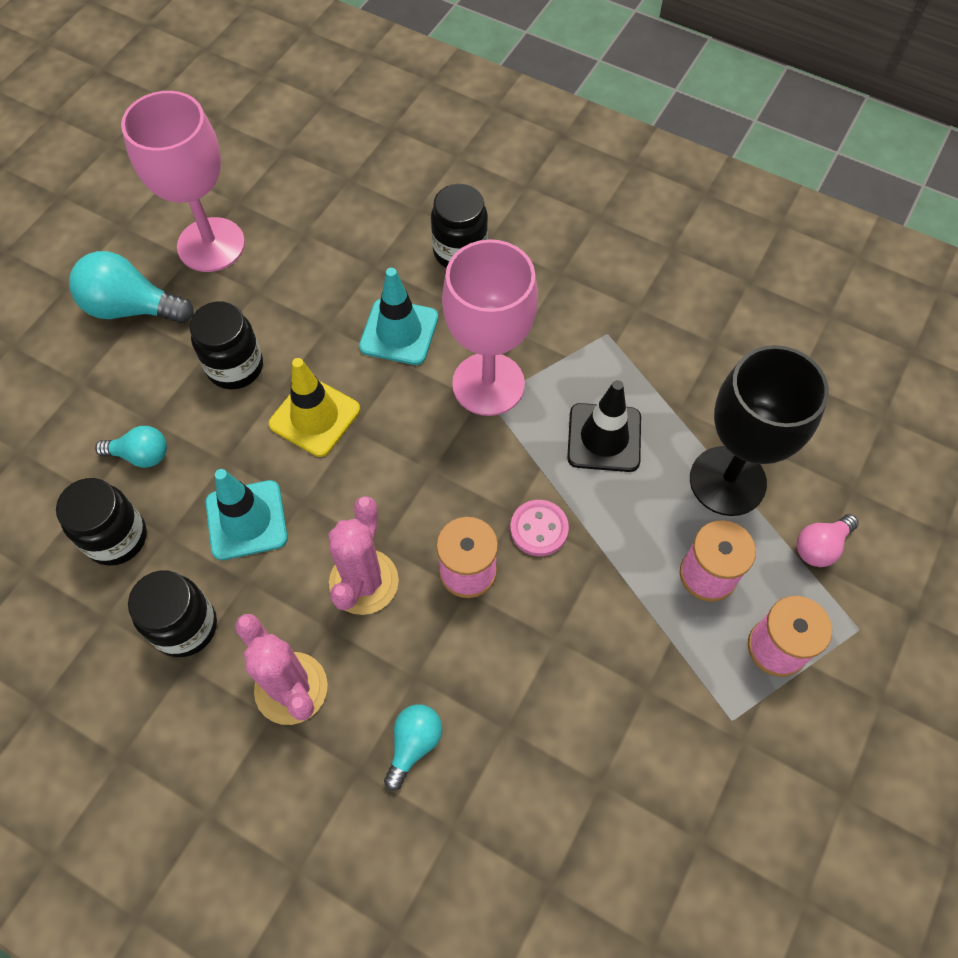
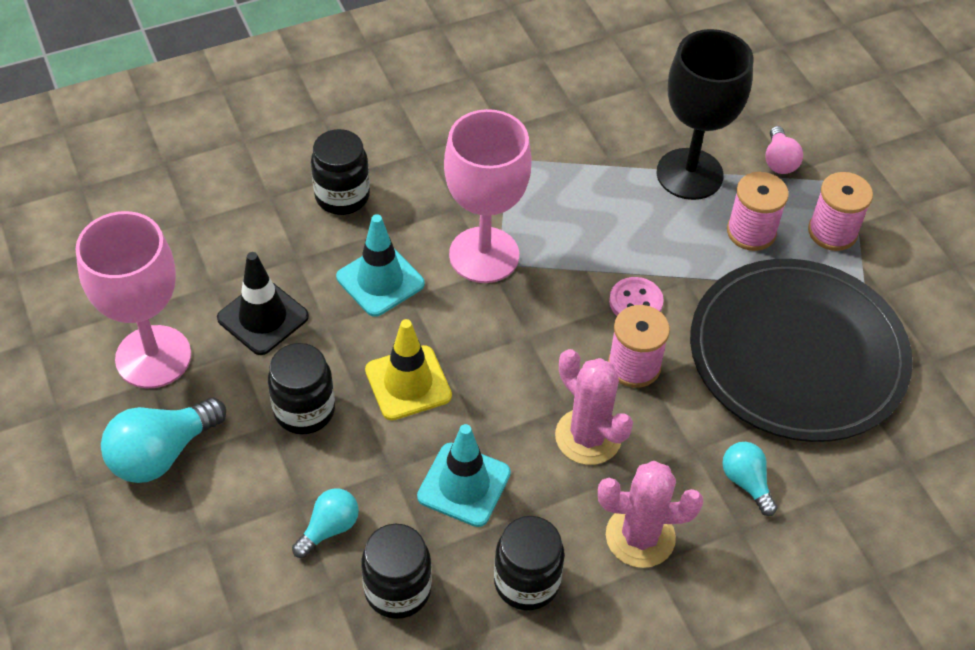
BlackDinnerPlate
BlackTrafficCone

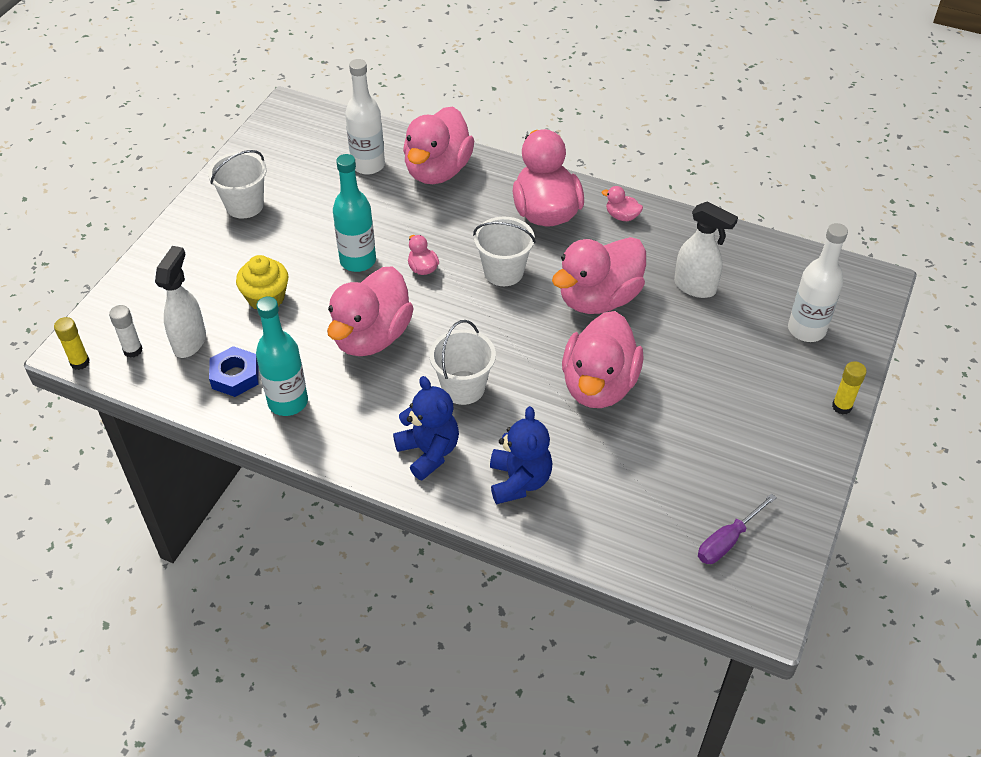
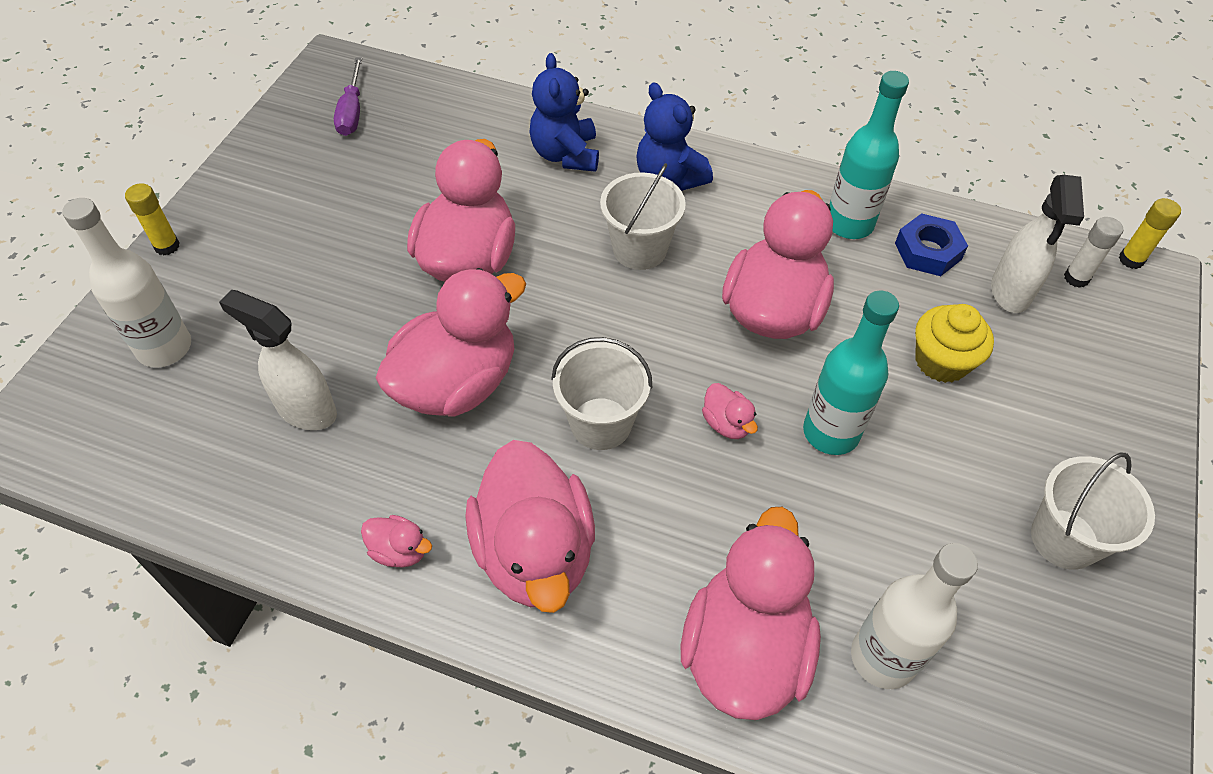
RoyalPurpleScrewdriver

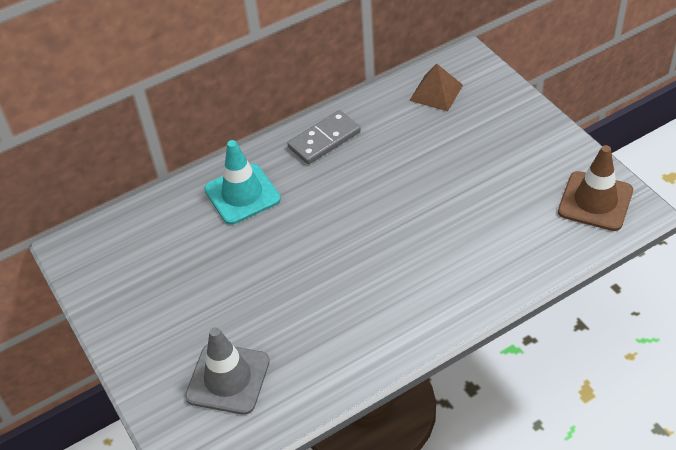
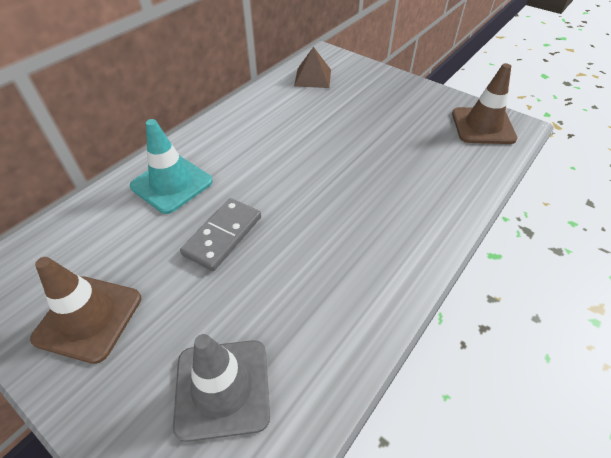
DarkBrownTrafficCone (1st from left)
AshGreyDominoTile

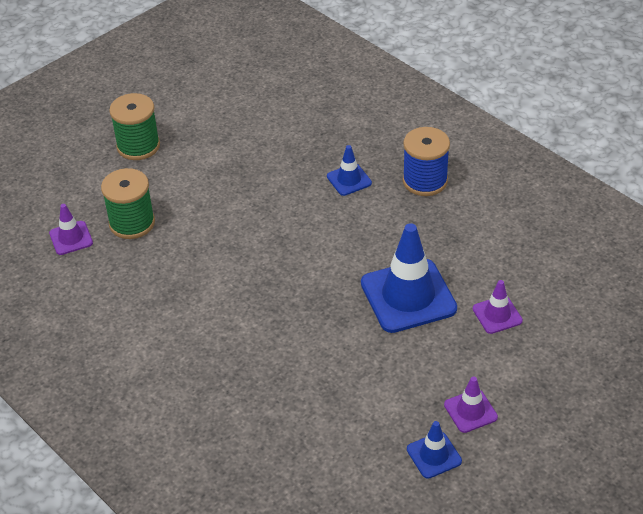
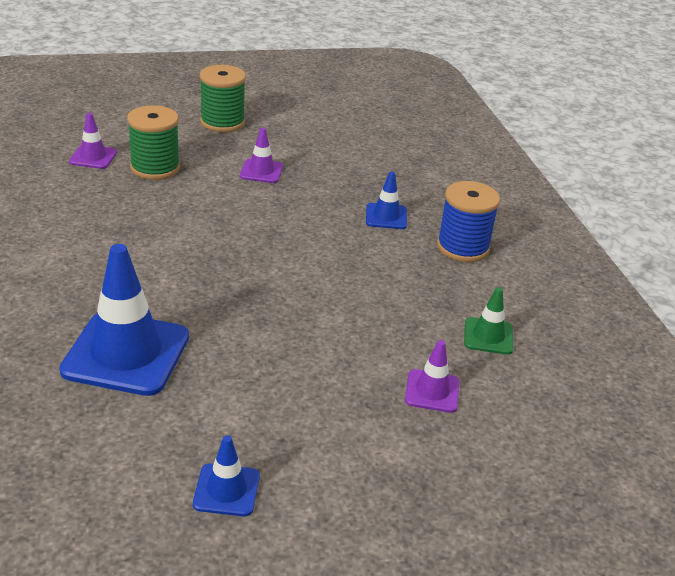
EmeraldTrafficCone
BlueTrafficCone (1st from left)
RoyalPurpleTrafficCone (2nd from left)

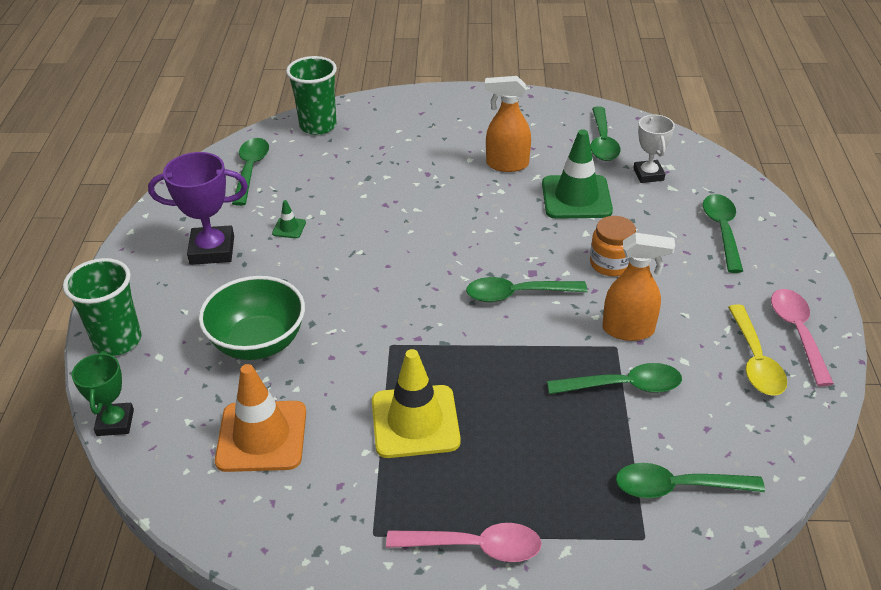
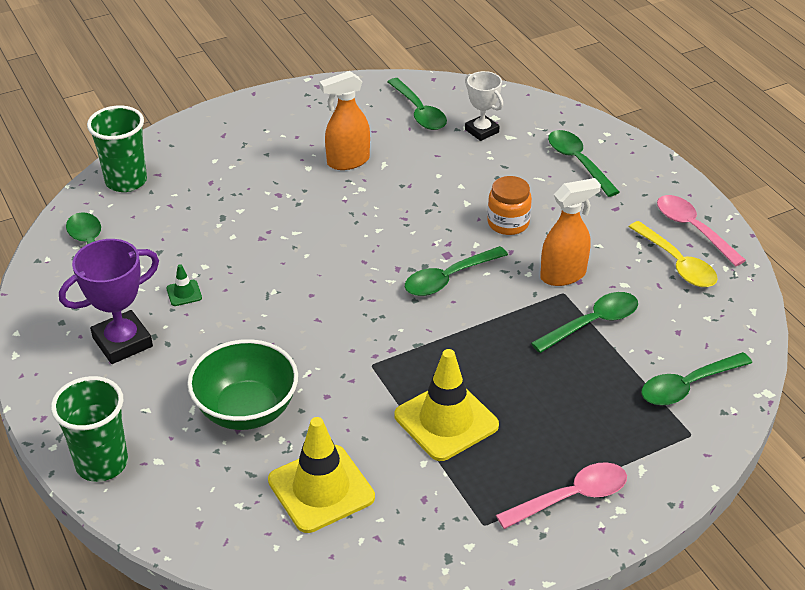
EmeraldPrizeCup
EmeraldTrafficCone (2nd from left in the first image)
YellowTrafficCone (1st from left)

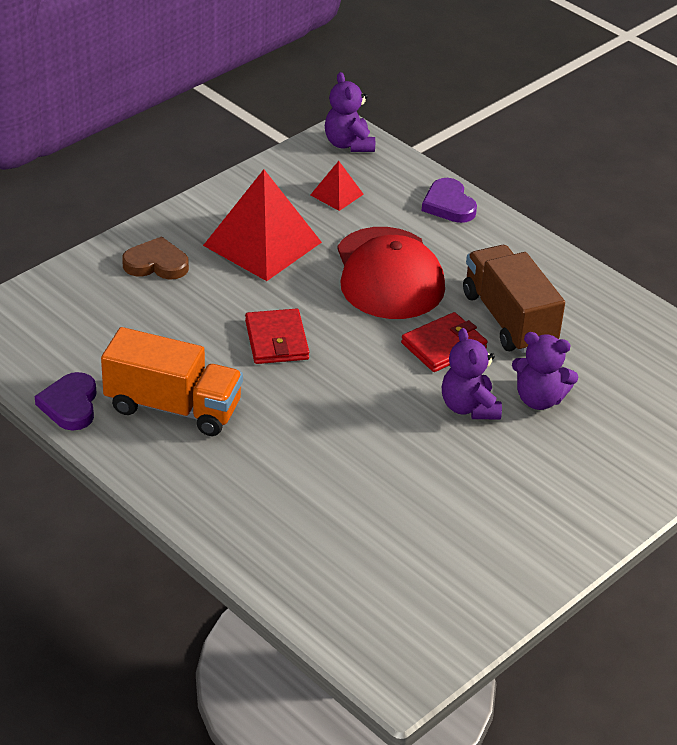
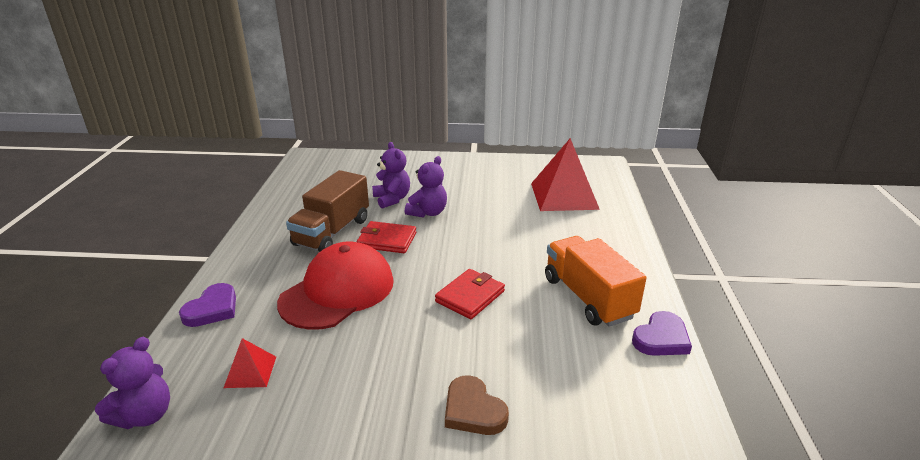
RedPyramid (2nd from left)

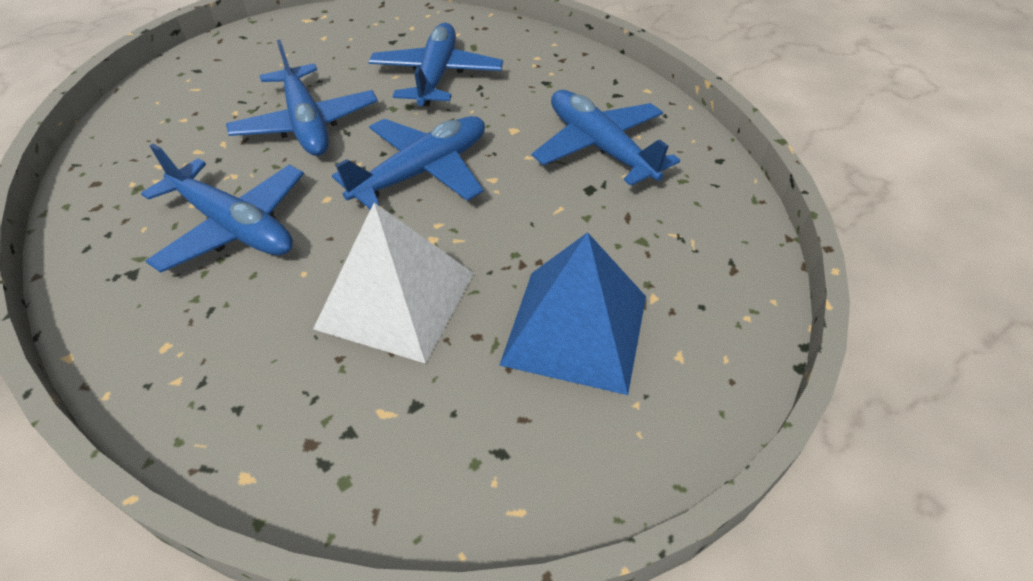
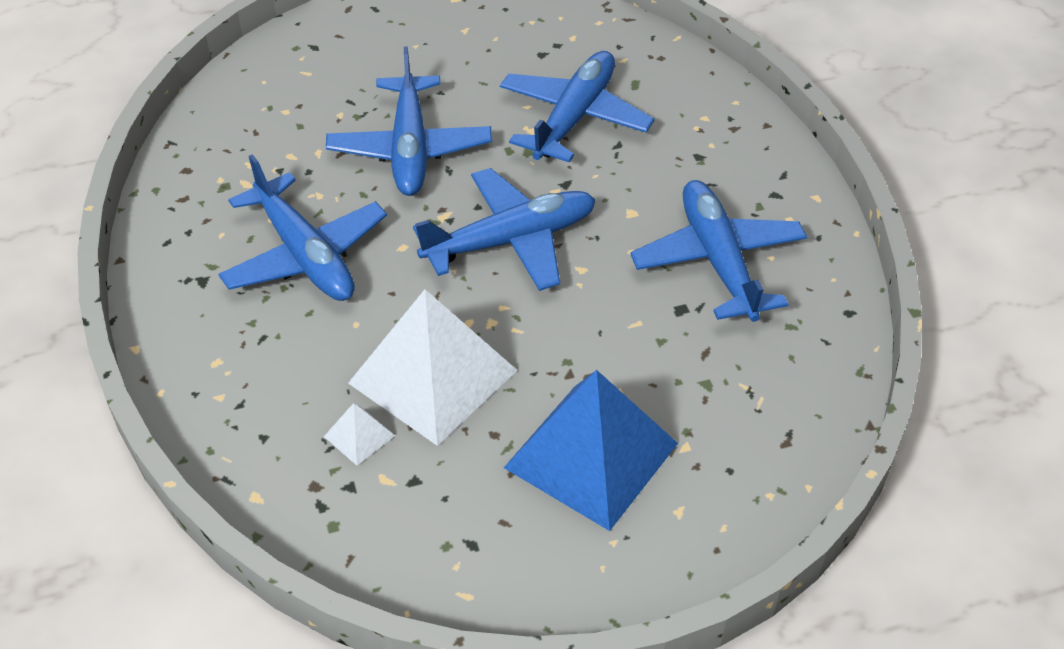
PureWhitePyramid (1st from left)

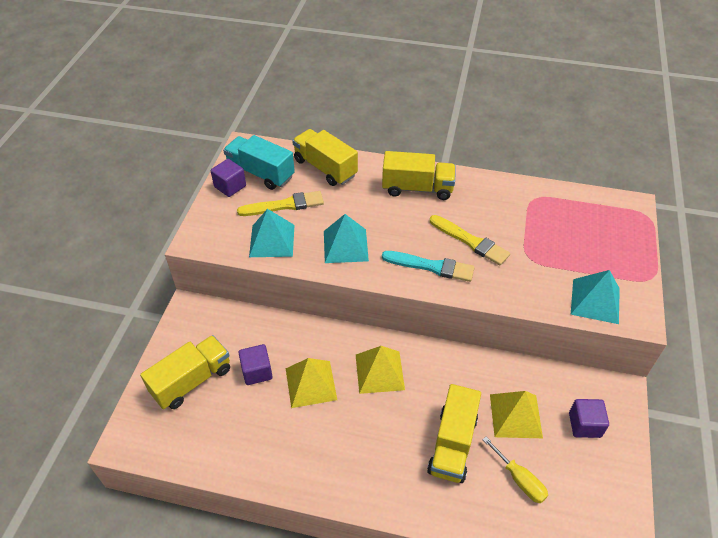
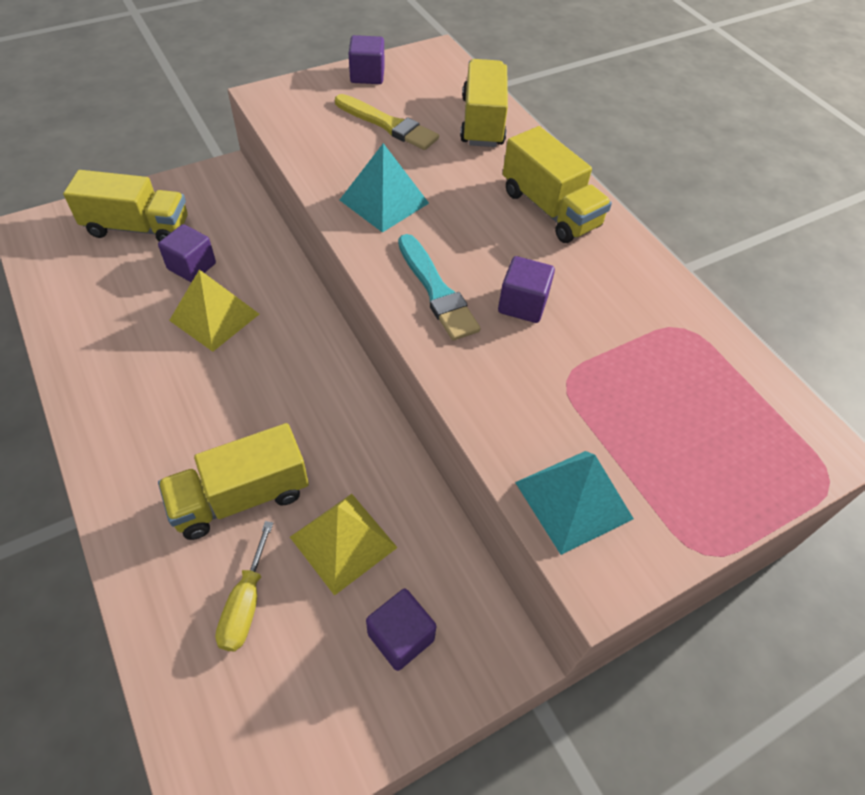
TealToyTruck
TealPyramid (1st from left in the first image)
YellowPyramid (2nd from left in the first image)
RoyalPurpleSolidCube (4th from left)

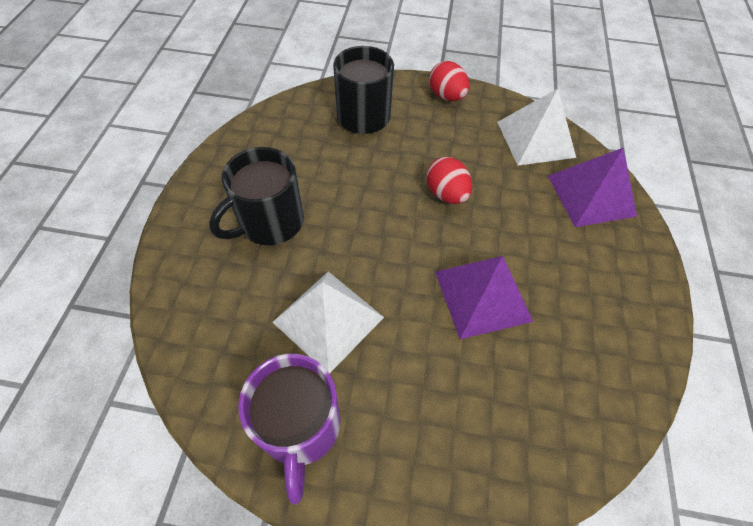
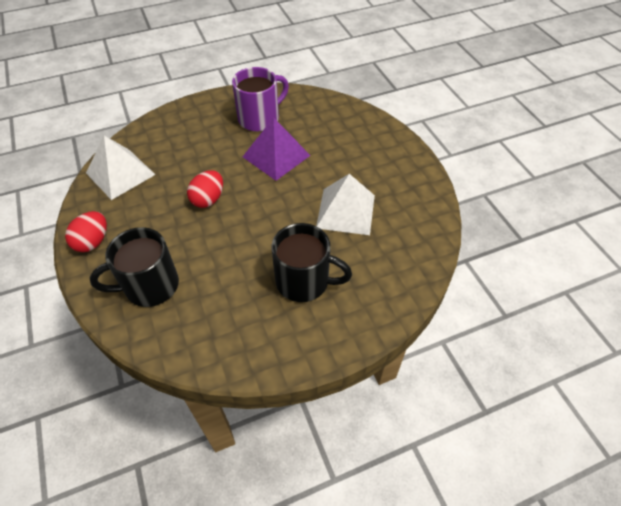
RoyalPurplePyramid (2nd from left in the first image)
RoyalPurpleTeaMug

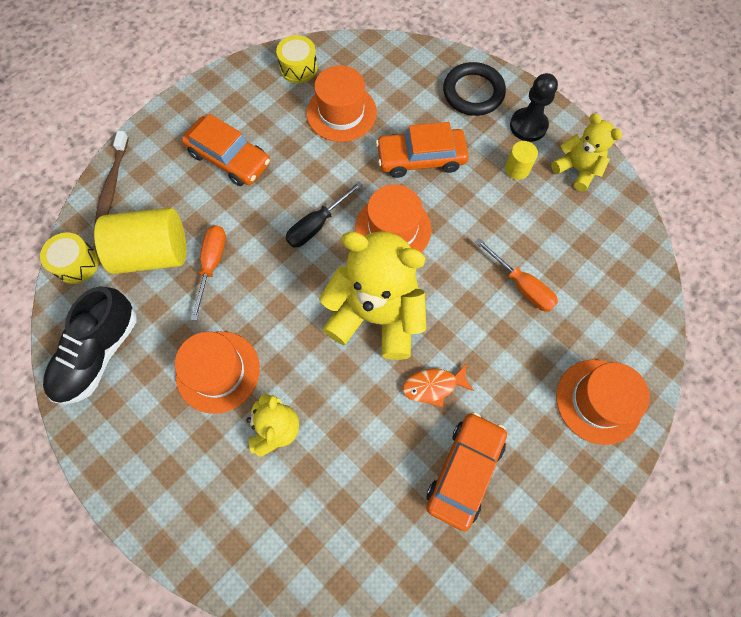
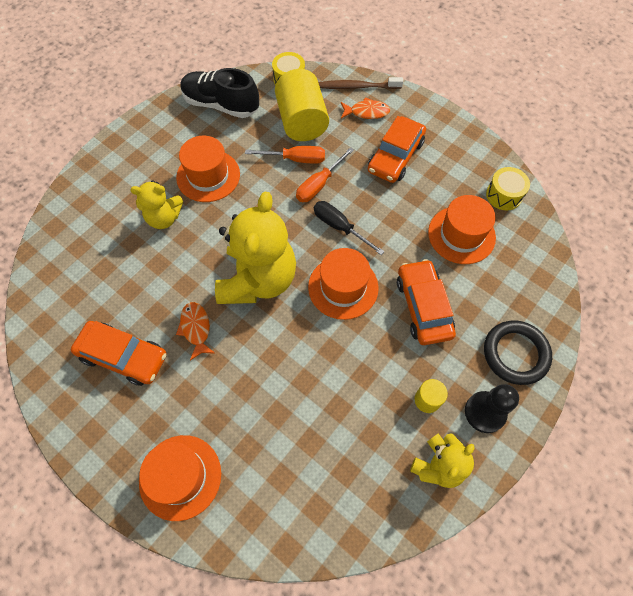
OrangeToyFish (2nd from left)
OrangeScrewdriver (2nd from left)

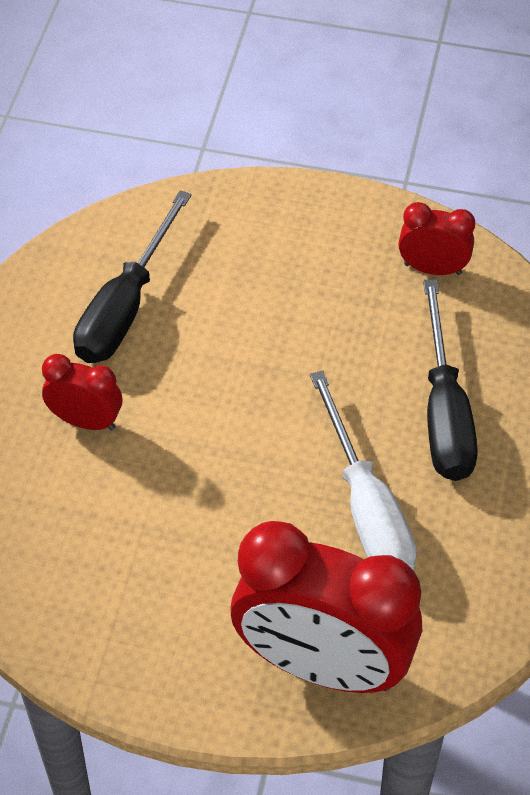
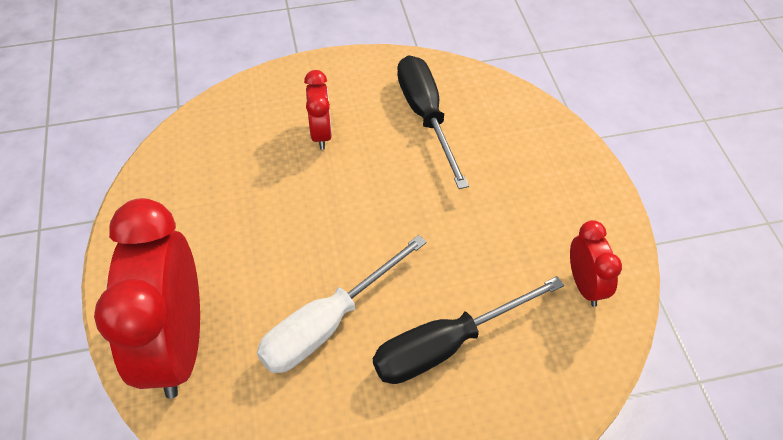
BlackScrewdriver (1st from left)

